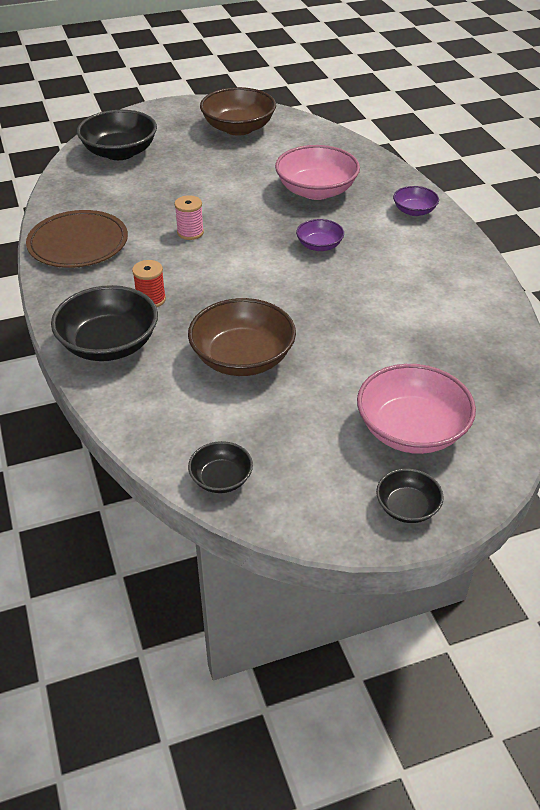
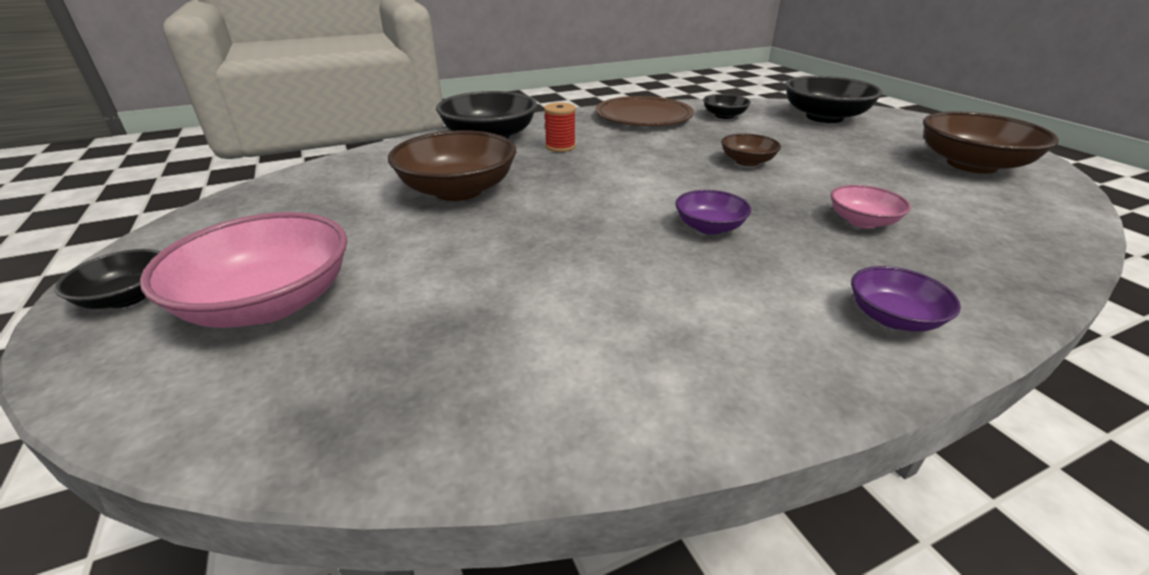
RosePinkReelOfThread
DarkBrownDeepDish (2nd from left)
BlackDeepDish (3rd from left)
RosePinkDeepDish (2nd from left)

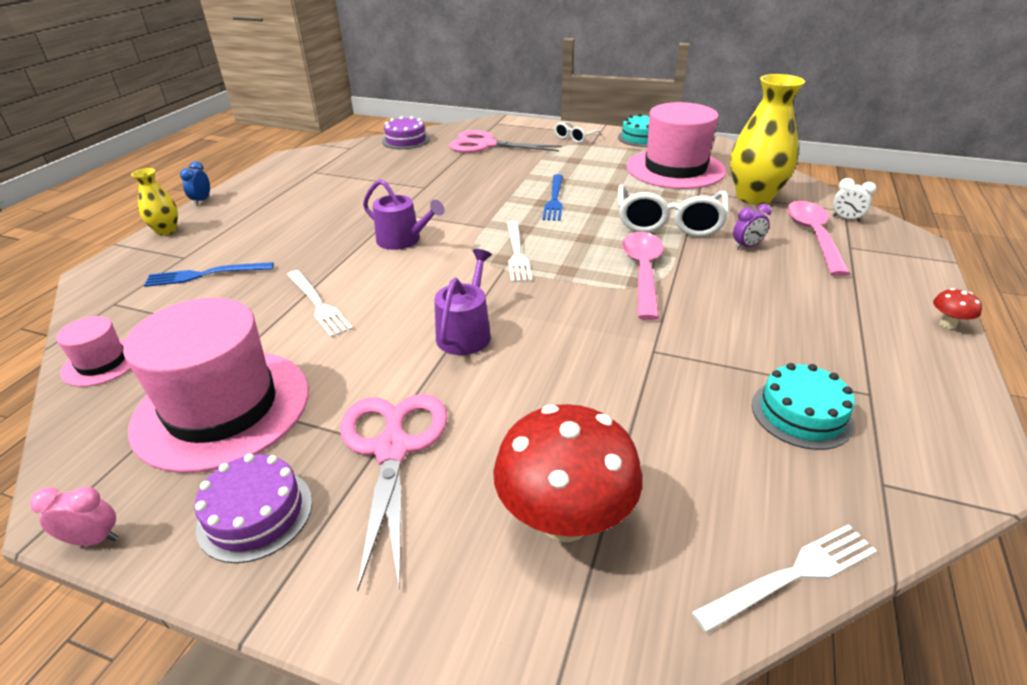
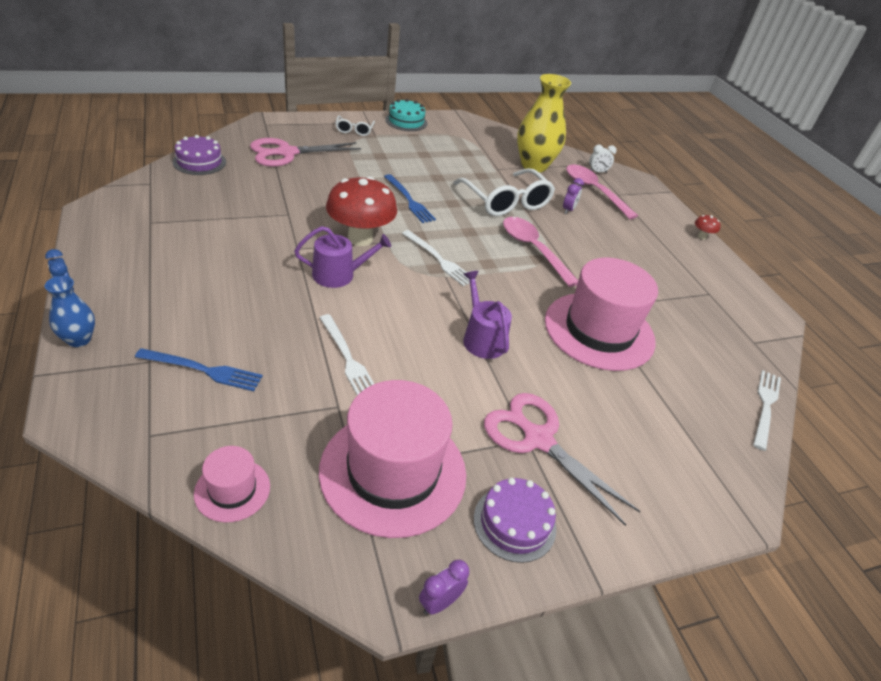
TealLayerCake (2nd from left in the first image)
RedMushroom (1st from left)
RosePinkHat (3rd from left)
RoyalPurpleClock (1st from left)
BlueVase
BlueDinnerFork (1st from left)
PureWhiteDinnerFork (1st from left)

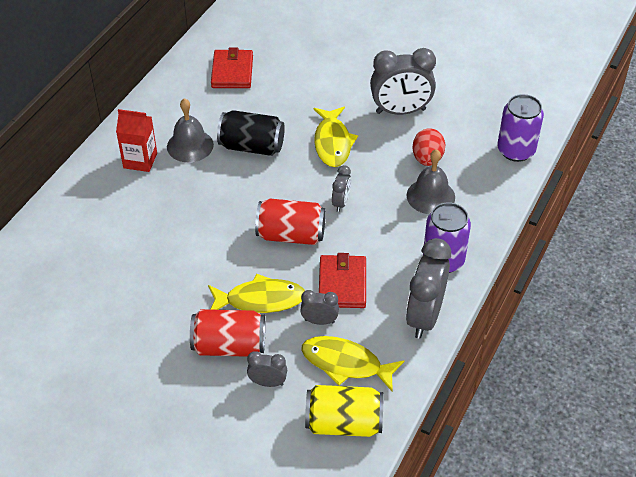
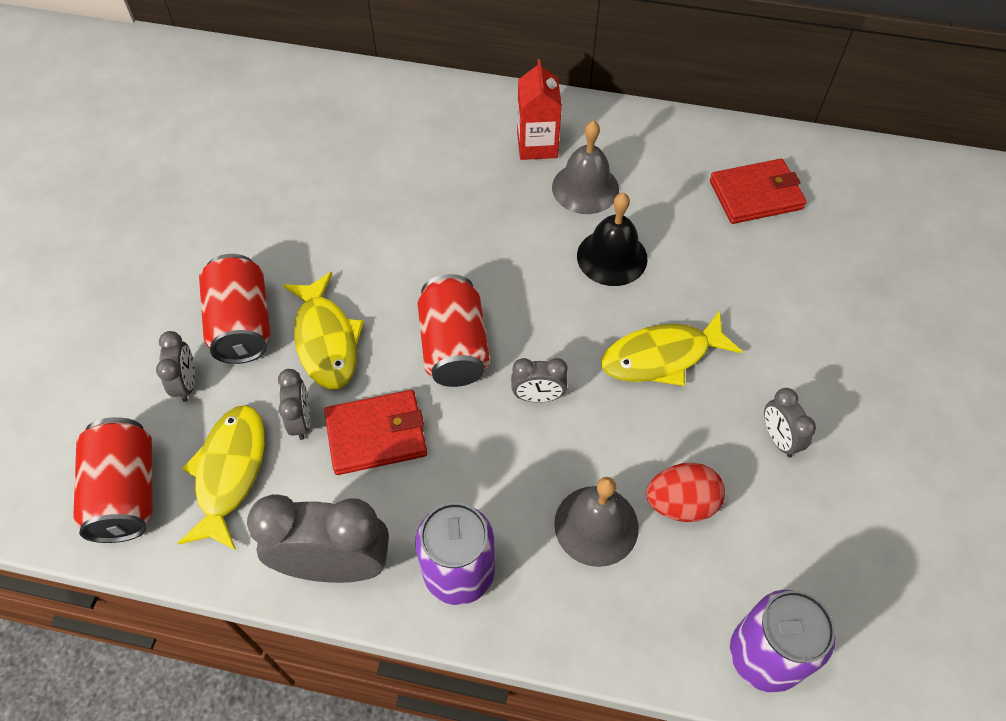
BlackHandBell
RedTin (1st from left)
AshGreyClock (5th from left)

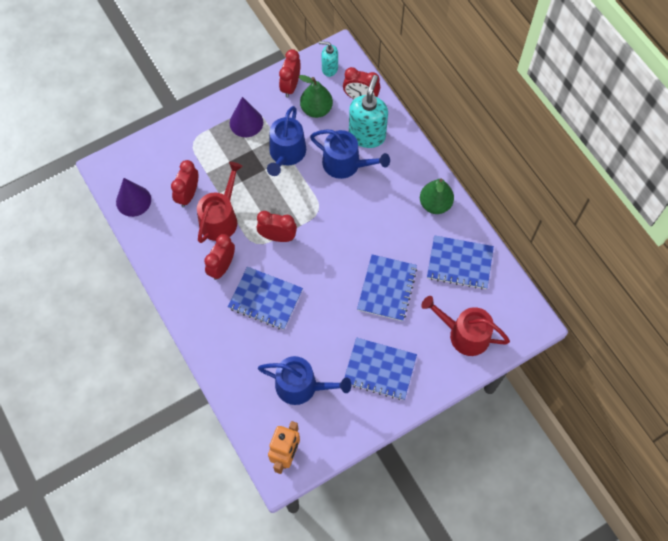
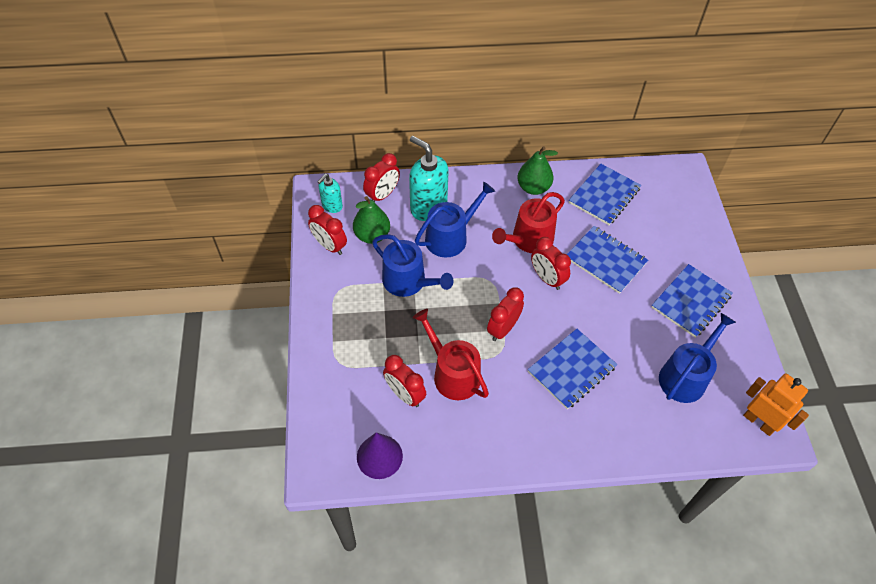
RoyalPurpleCone (2nd from left in the first image)
RedClock (5th from left)
RedWateringPot (2nd from left)

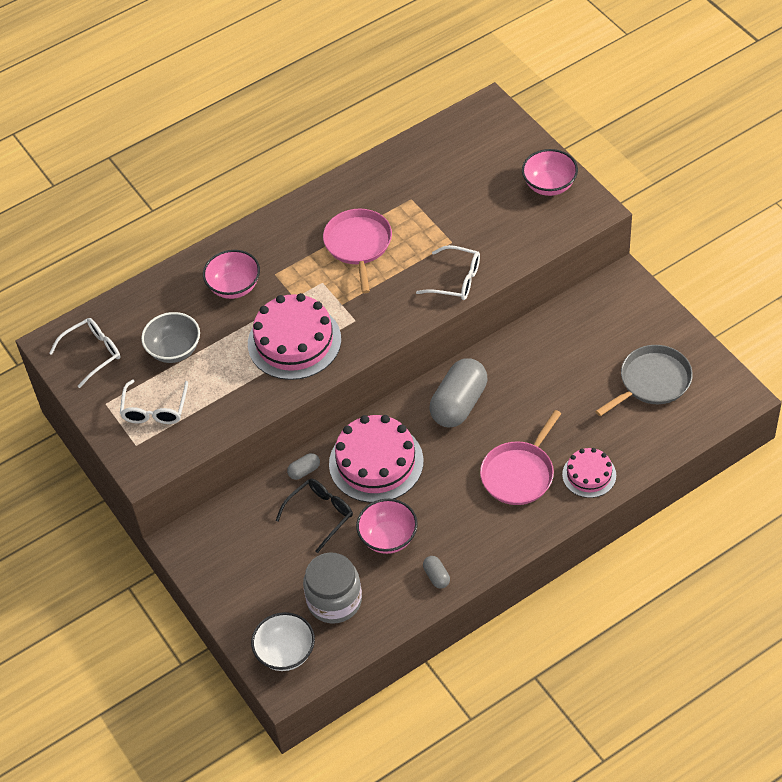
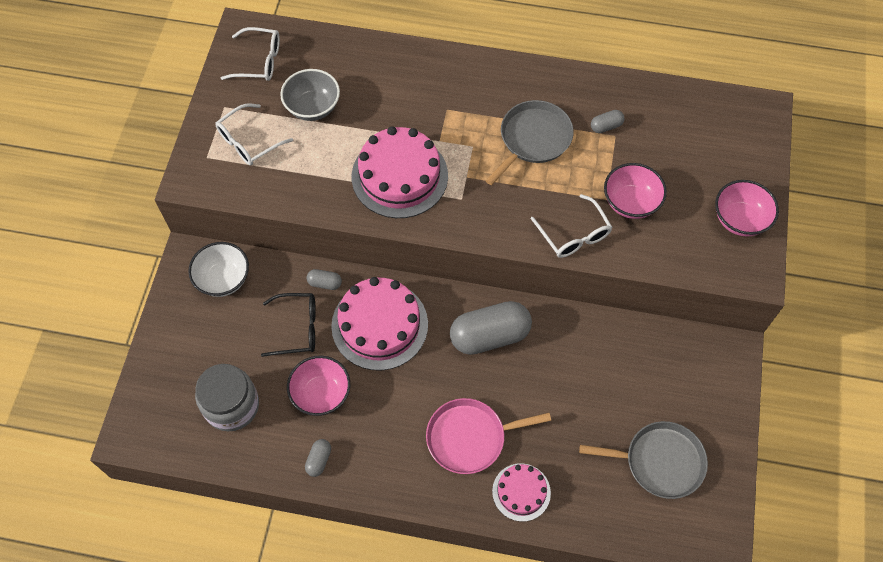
AshGreyPill (4th from left)
RosePinkDeepDish (2nd from left)
PureWhiteDeepDish
AshGreyFryingPan (1st from left)

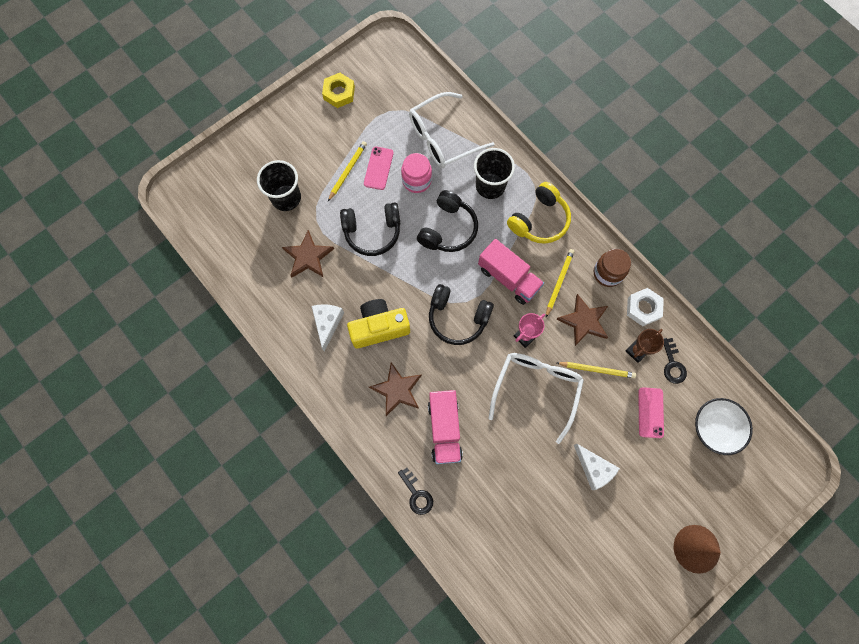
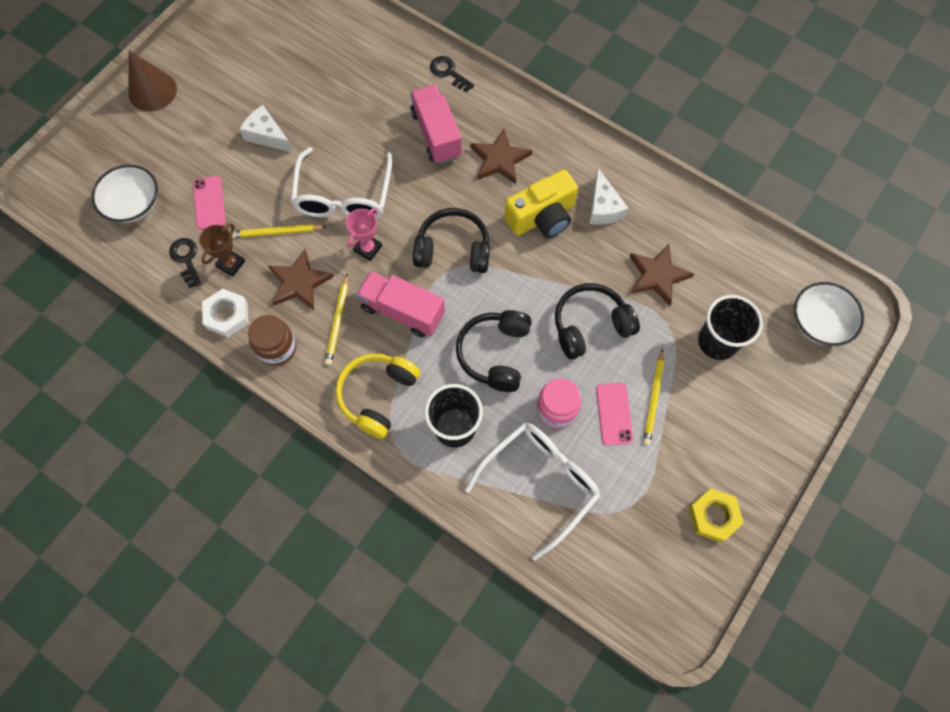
PureWhiteDeepDish (2nd from left)

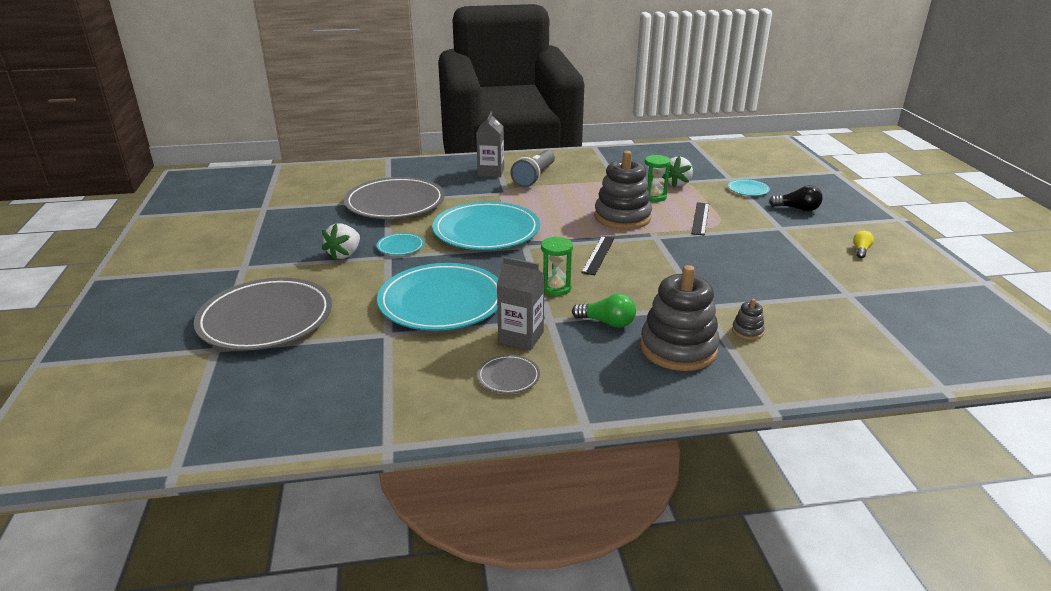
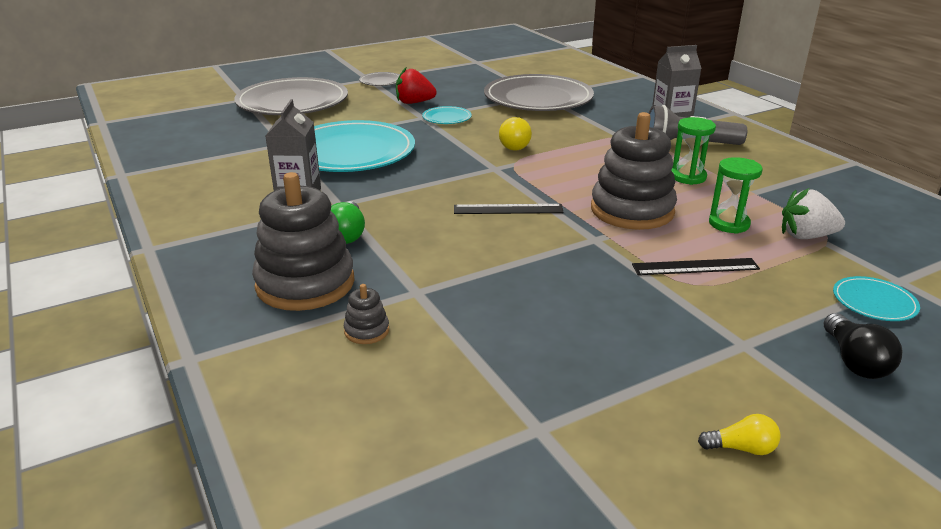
AshGreyDinnerPlate (2nd from left)
EmeraldHourglass (1st from left)
YellowBulb (1st from left)
RedStrawberry

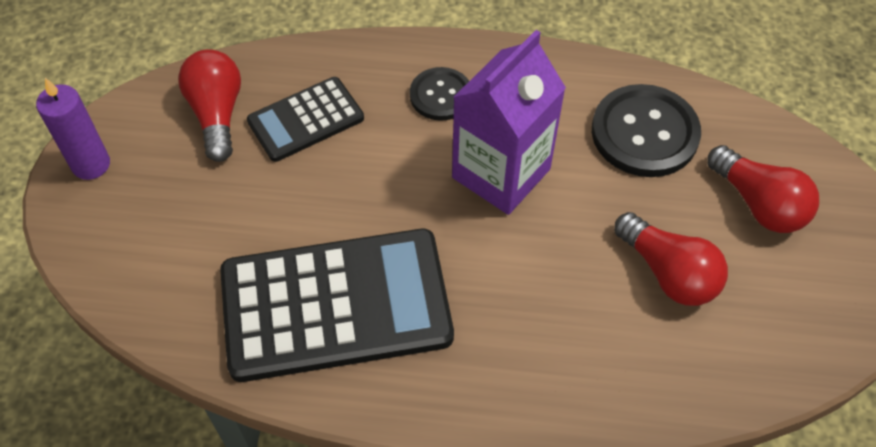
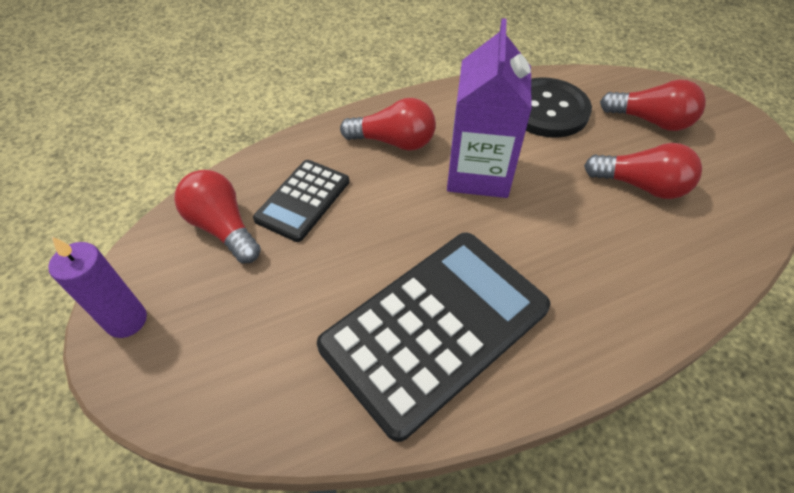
RedBulb (2nd from left)

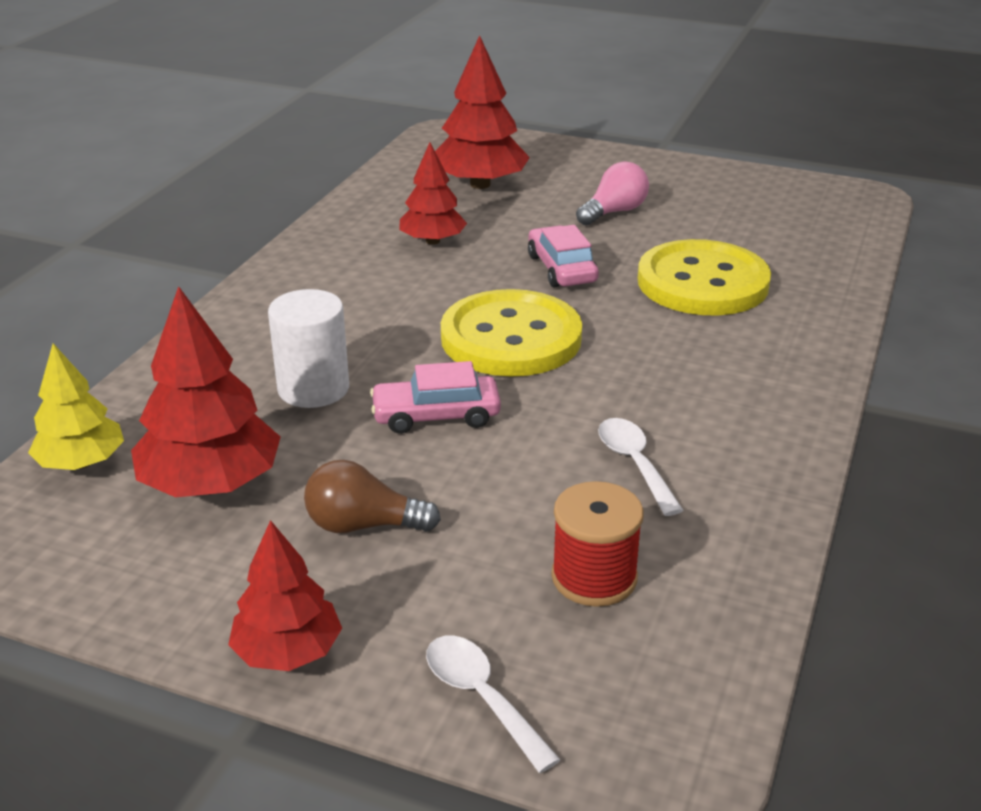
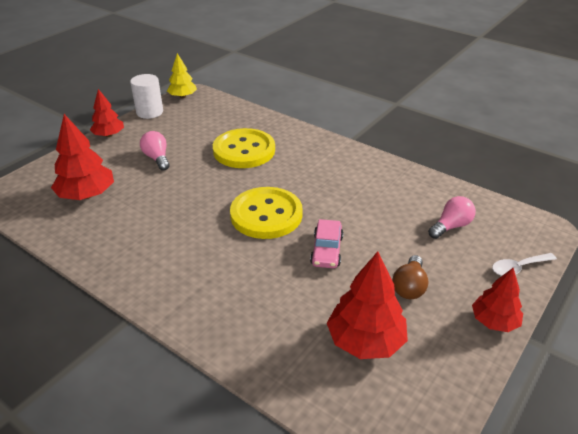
RosePinkToyCar (2nd from left in the first image)
PureWhiteTablespoon (2nd from left in the first image)
YellowFirTree
PureWhiteCylinderShape
RedFirTree (2nd from left)
RosePinkBulb (2nd from left)

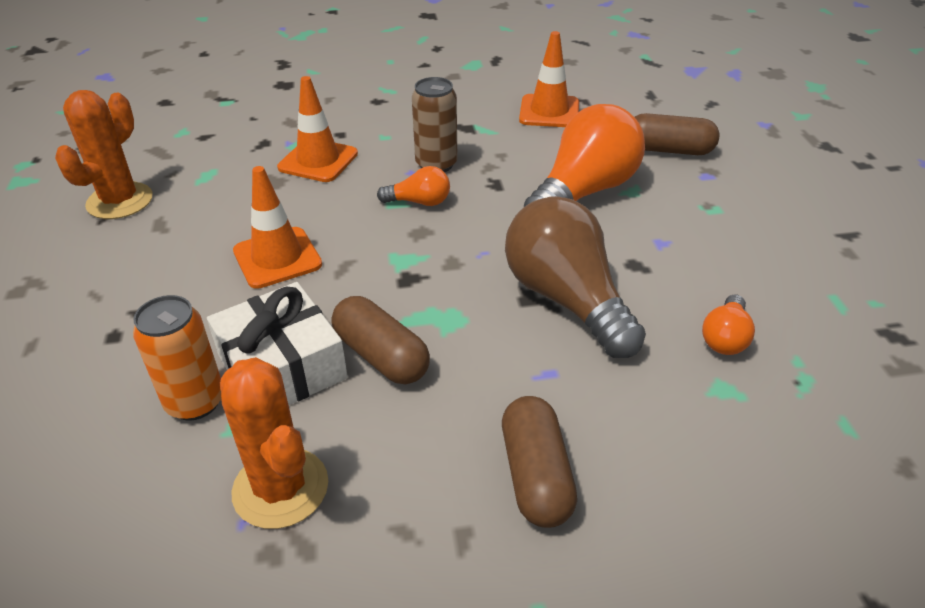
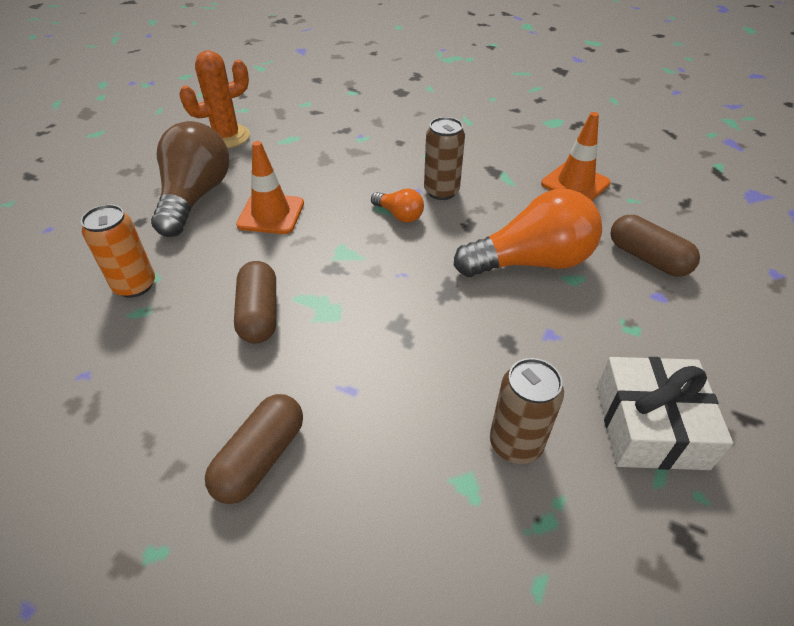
OrangePricklyPlant (2nd from left in the first image)
OrangeTrafficCone (2nd from left in the first image)
PureWhitePresent
DarkBrownBulb
DarkBrownTin (2nd from left)

